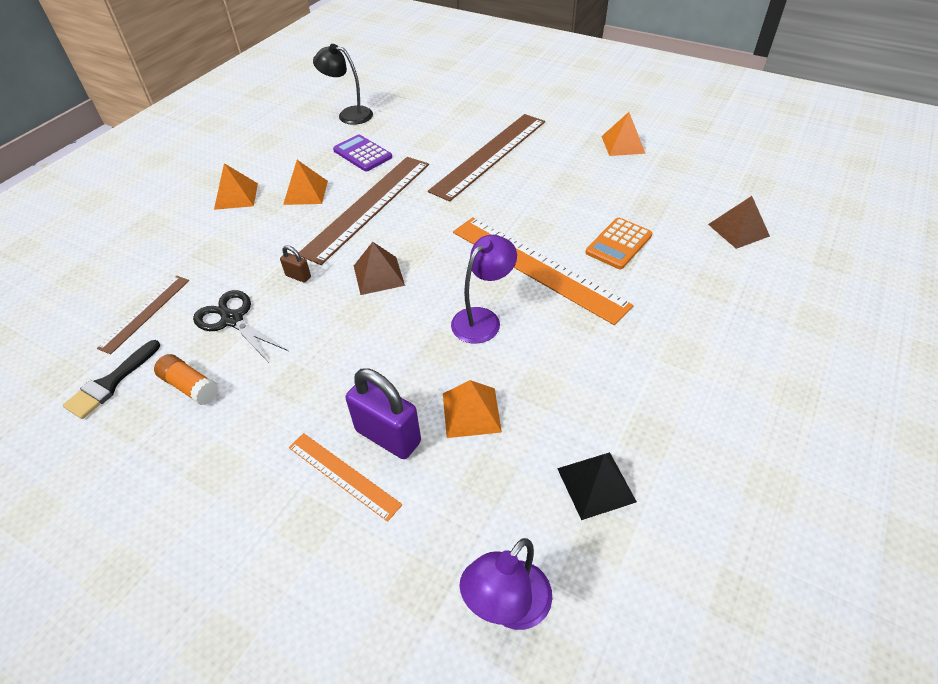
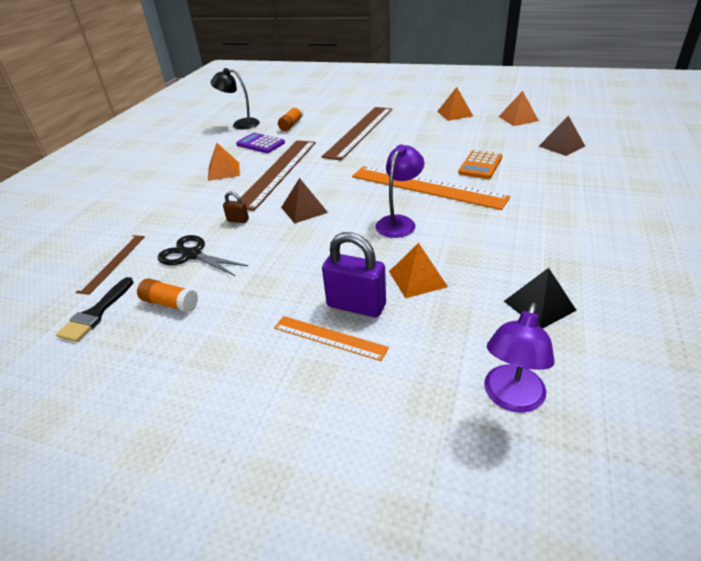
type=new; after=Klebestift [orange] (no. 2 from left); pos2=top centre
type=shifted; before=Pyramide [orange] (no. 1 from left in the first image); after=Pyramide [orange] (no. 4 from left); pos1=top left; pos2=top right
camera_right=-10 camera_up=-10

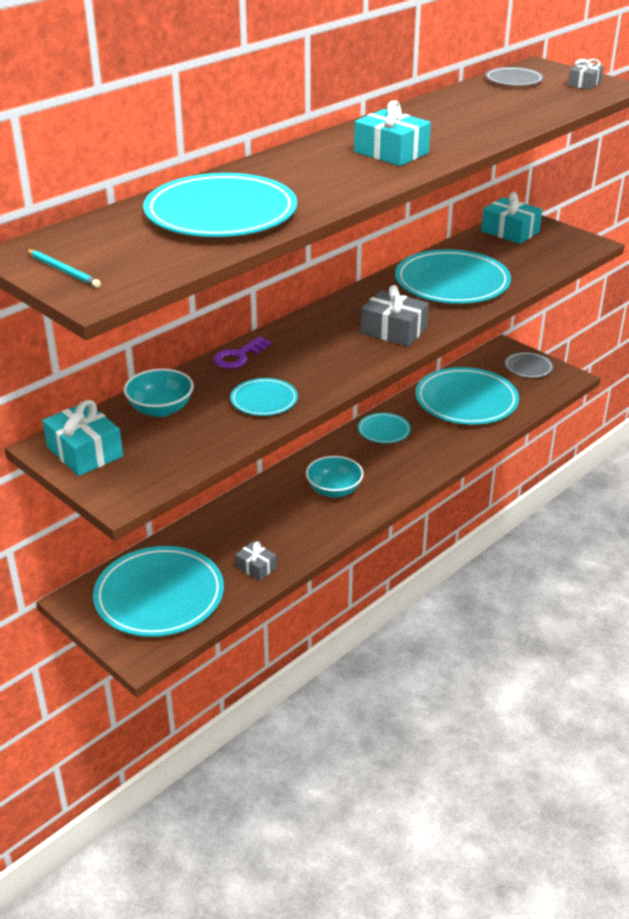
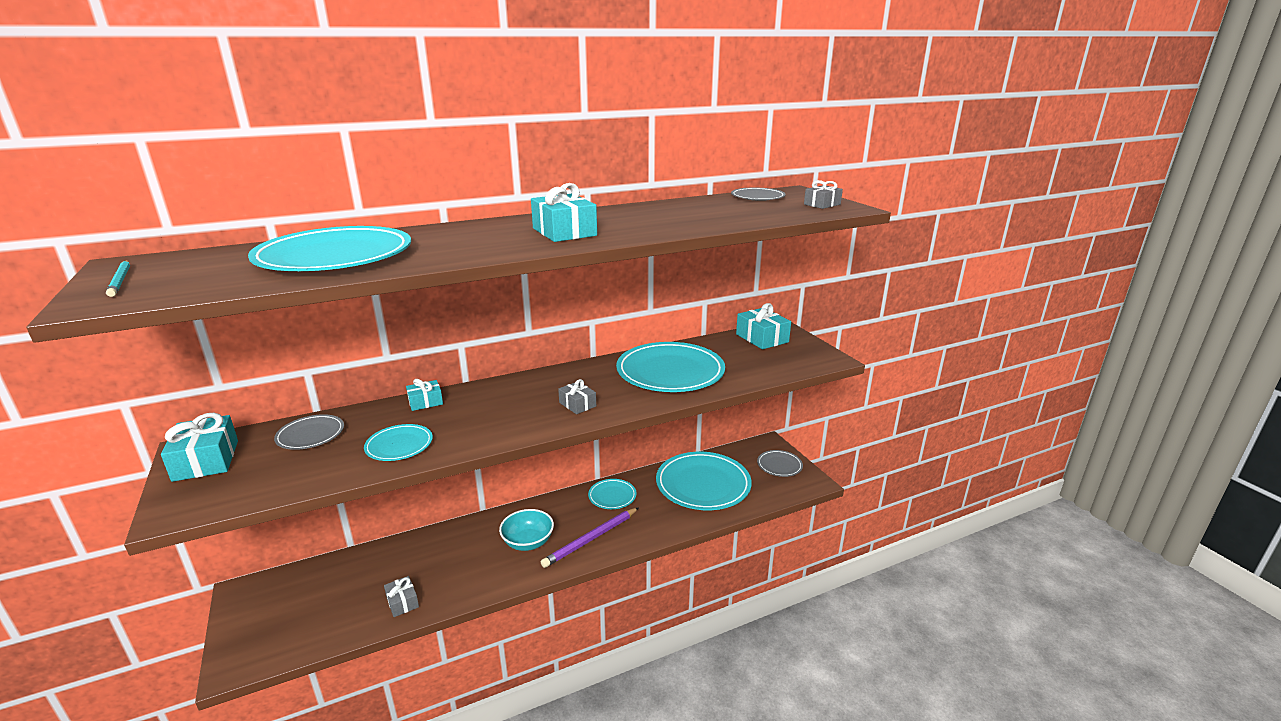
type=swapped; before=Schüssel [türkis] (no. 1 from left); after=Teller [grau] (no. 1 from left); pos1=middle left; pos2=middle left
type=swapped; before=Schlüssel [lila]; after=Geschenk [türkis] (no. 2 from left); pos1=centre; pos2=middle left
type=new; after=Bleistift [lila]; pos2=bottom centre
type=scaled; before=Geschenk [grau] (no. 2 from left); pos1=centre; pos2=centre; scale=0.59
type=gone; before=Teller [türkis] (no. 1 from left); pos1=middle left
camera_right=20 camera_up=-10

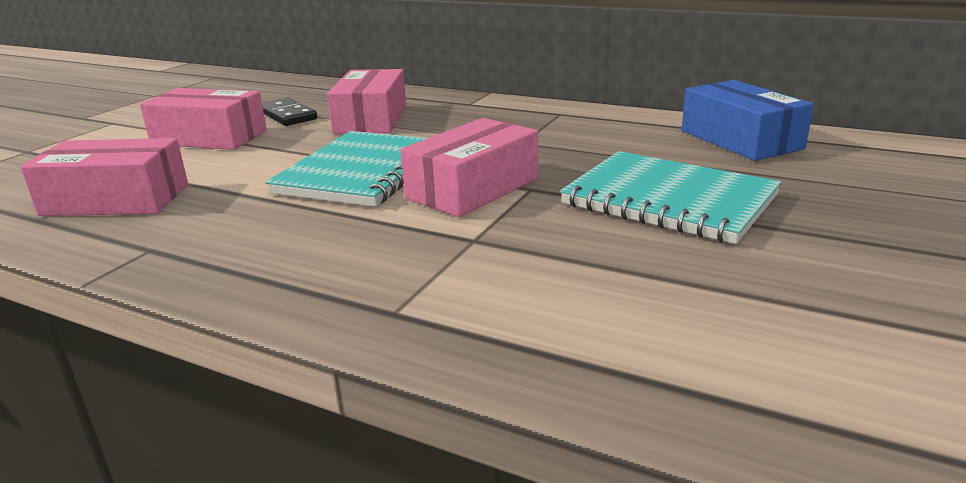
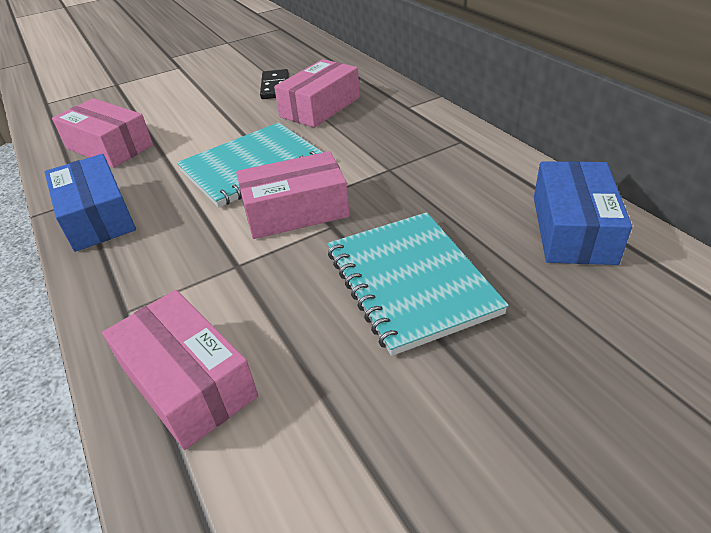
type=new; after=Schachtel [blau] (no. 1 from left); pos2=middle left
type=shifted; before=Schachtel [rosa] (no. 2 from left); pos1=top left; pos2=bottom left
camera_right=35 camera_up=15

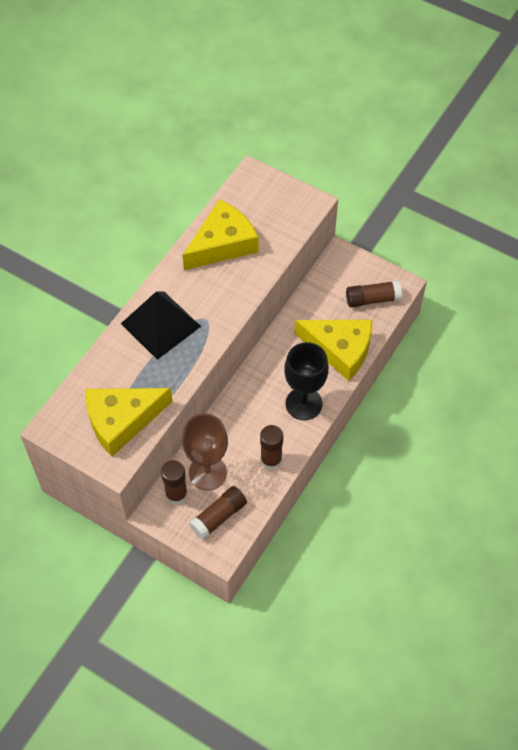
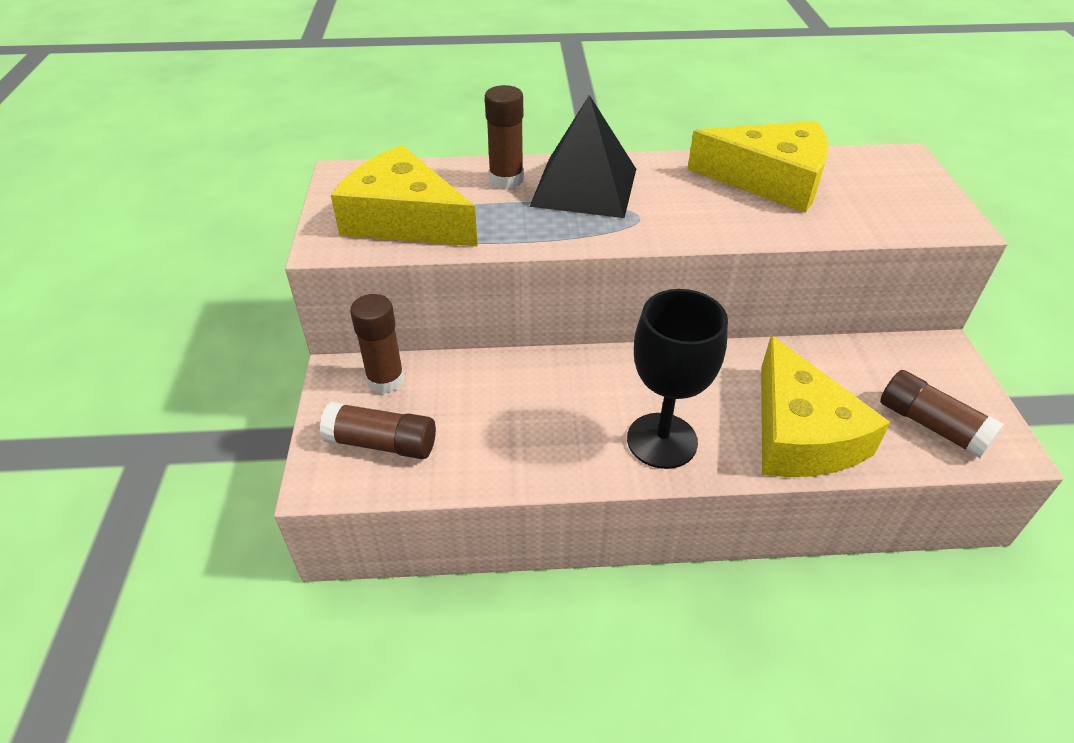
type=shifted; before=Klebestift [braun] (no. 3 from left); pos1=centre; pos2=top centre
type=gone; before=Kelch [braun]; pos1=centre
camera_right=55 camera_up=-15

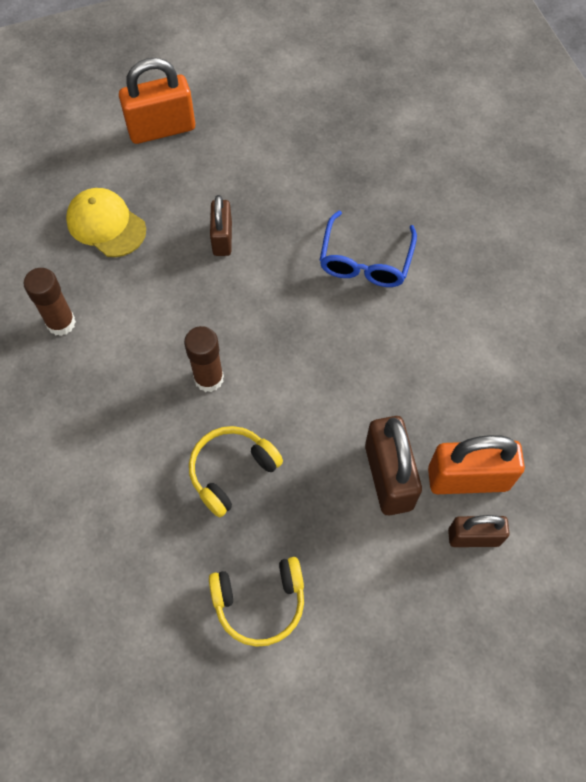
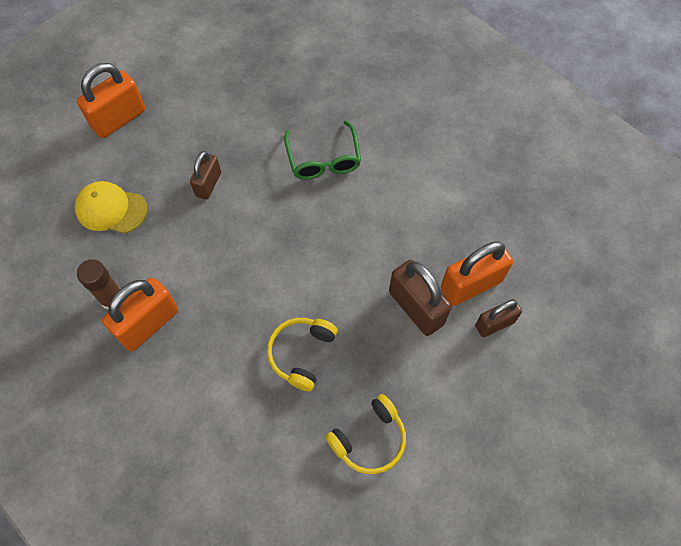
type=new; after=Vorhängeschloss [orange] (no. 2 from left); pos2=middle left
type=rotated; before=Vorhängeschloss [braun] (no. 1 from left); pos1=top centre; pos2=top left; turn=45
type=repainted; before=Brille [blau]; after=Brille [grün]; pos1=top centre; pos2=top centre
type=gone; before=Klebestift [braun] (no. 2 from left); pos1=centre
camera_right=-25 camera_up=0

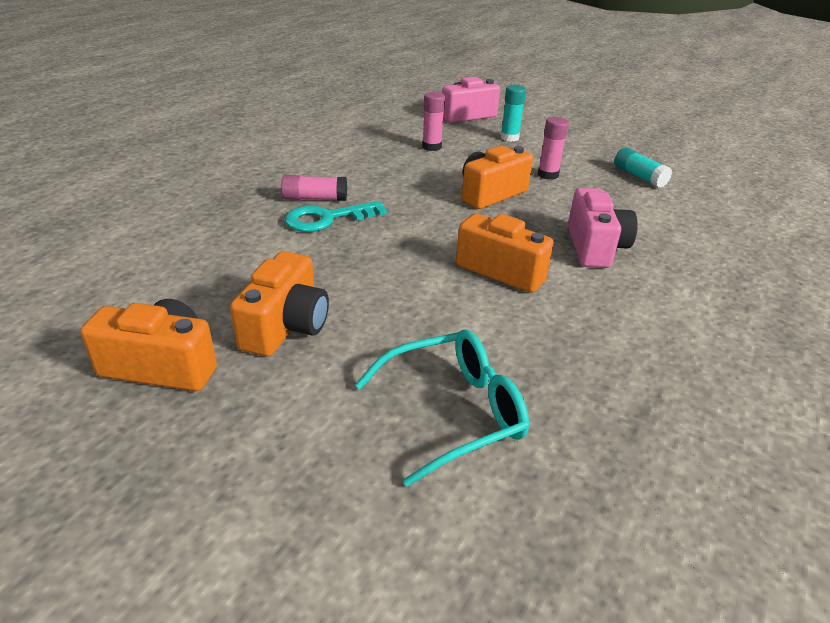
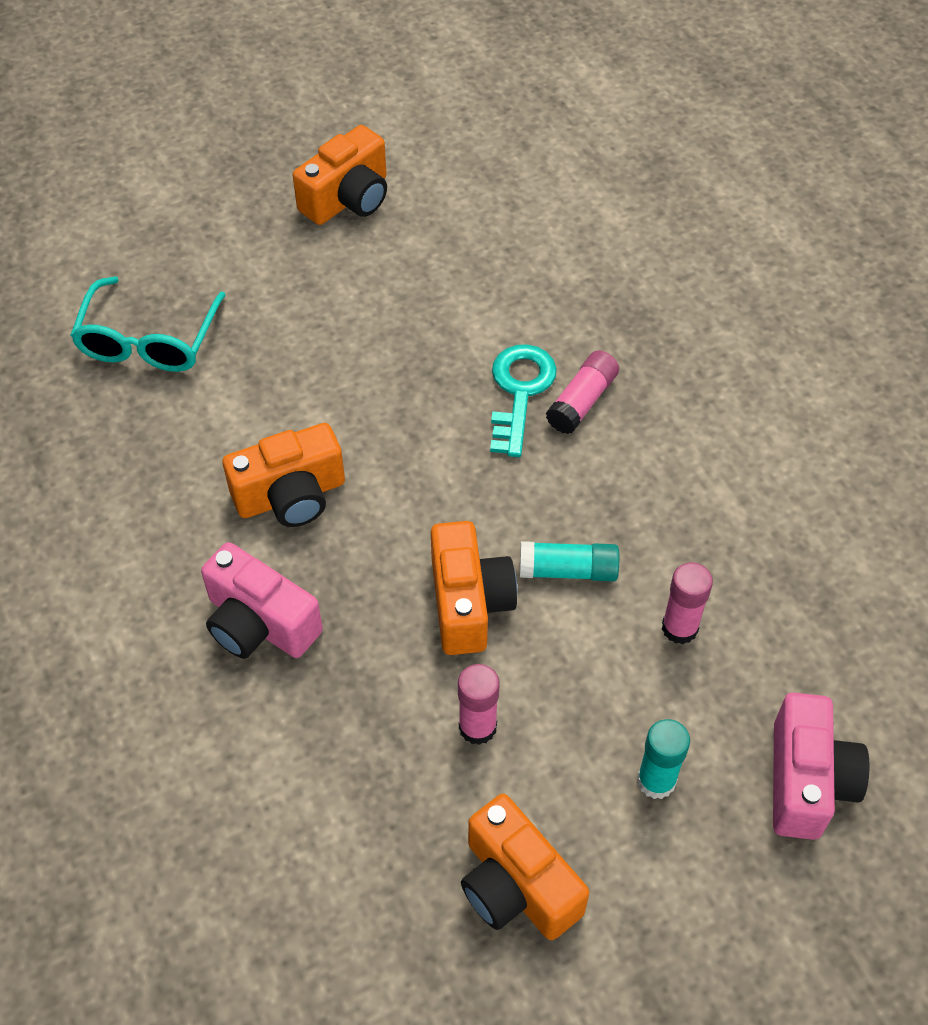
type=shifted; before=Kamera [orange] (no. 2 from left in the first image); after=Kamera [orange] (no. 4 from left); pos1=centre; pos2=bottom centre
type=shifted; before=Klebestift [türkis] (no. 2 from left in the first image); after=Klebestift [türkis] (no. 1 from left); pos1=top right; pos2=centre
camera_right=125 camera_up=20

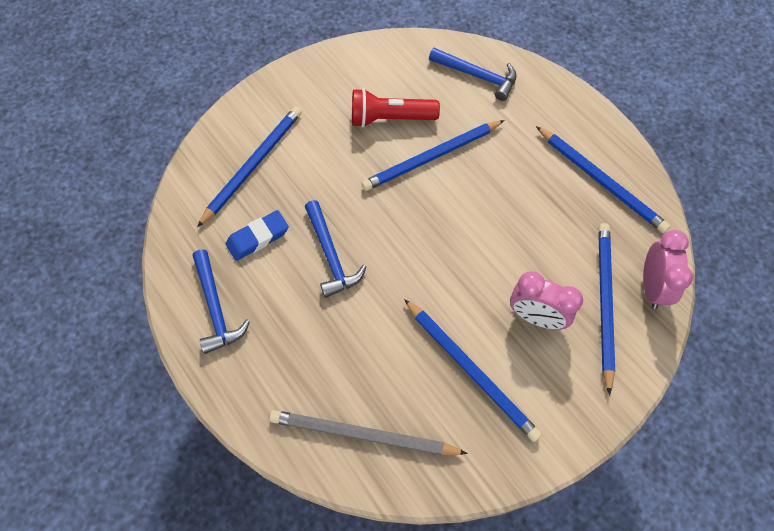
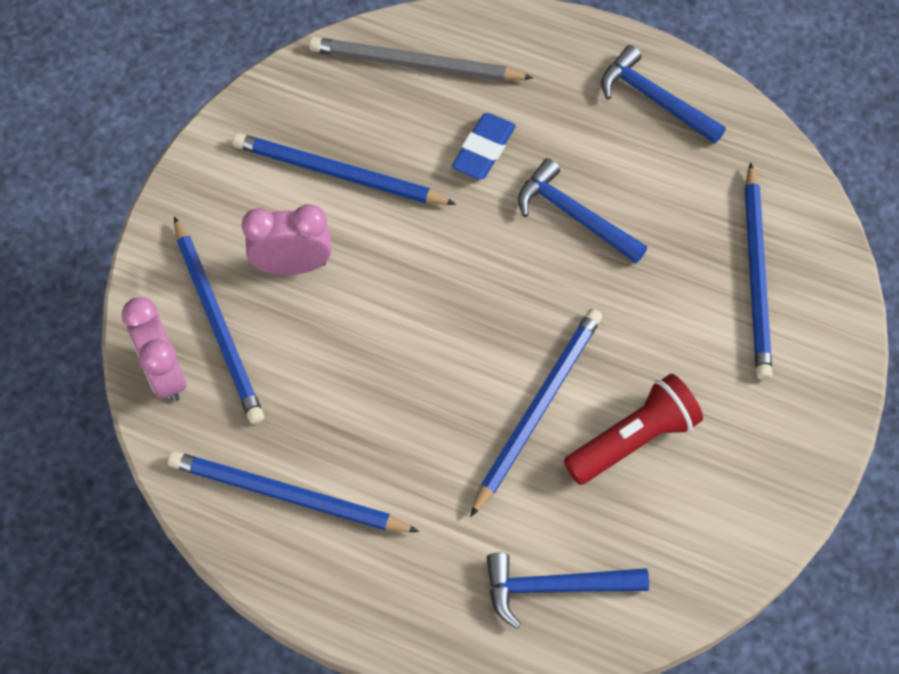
type=rotated; before=Bleistift [grau]; pos1=bottom centre; pos2=top centre; turn=-150
type=shifted; before=Radiergummi [blau]; pos1=middle left; pos2=top centre
camera_right=150 camera_up=0

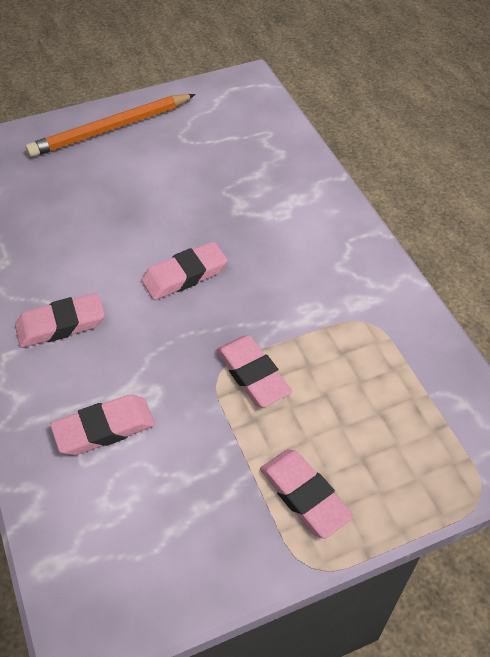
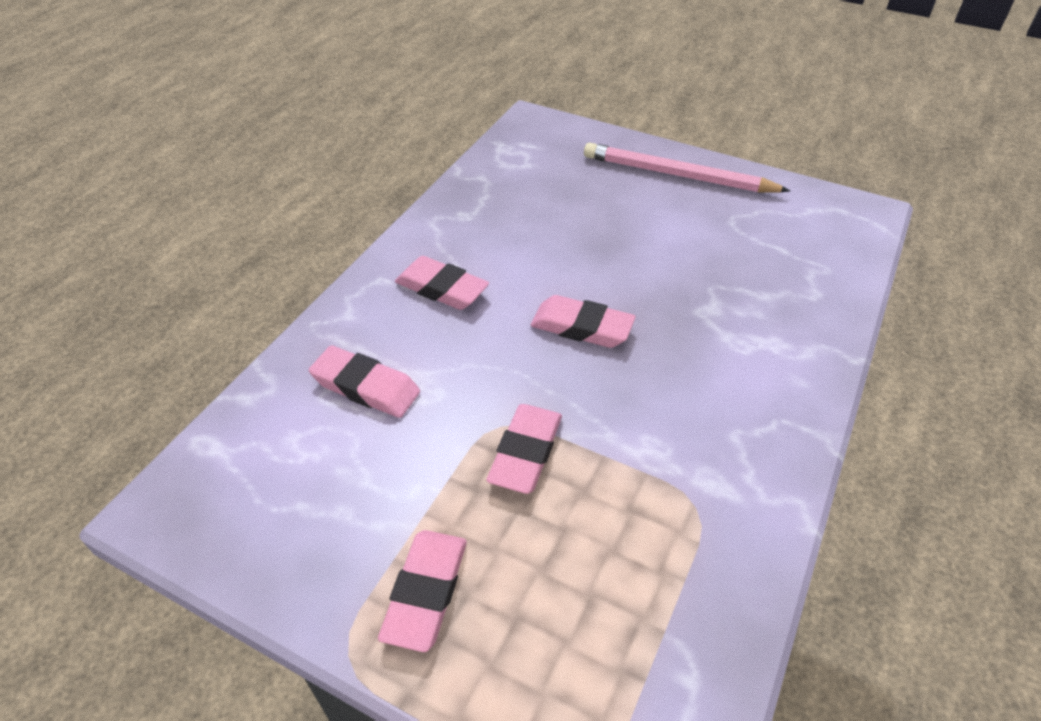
type=repainted; before=Bleistift [orange]; after=Bleistift [rosa]; pos1=top left; pos2=top centre
camera_right=50 camera_up=-5

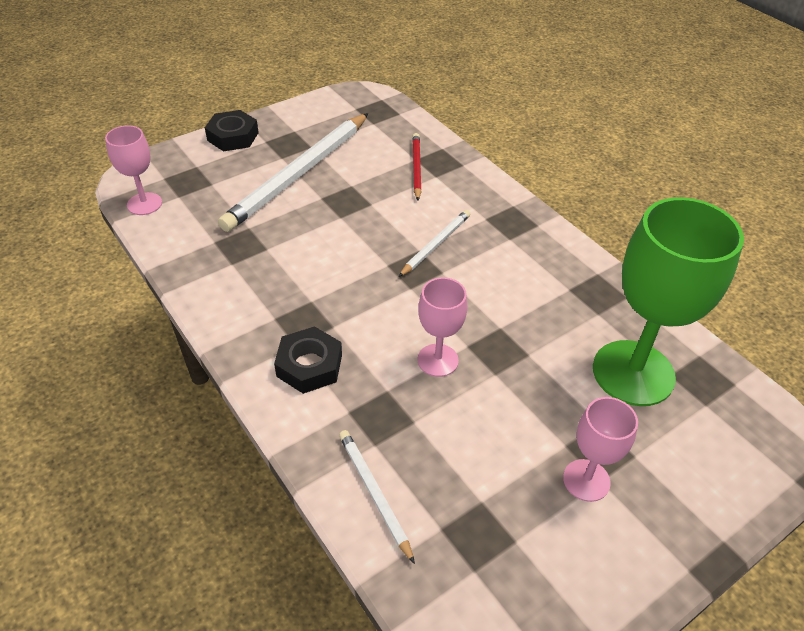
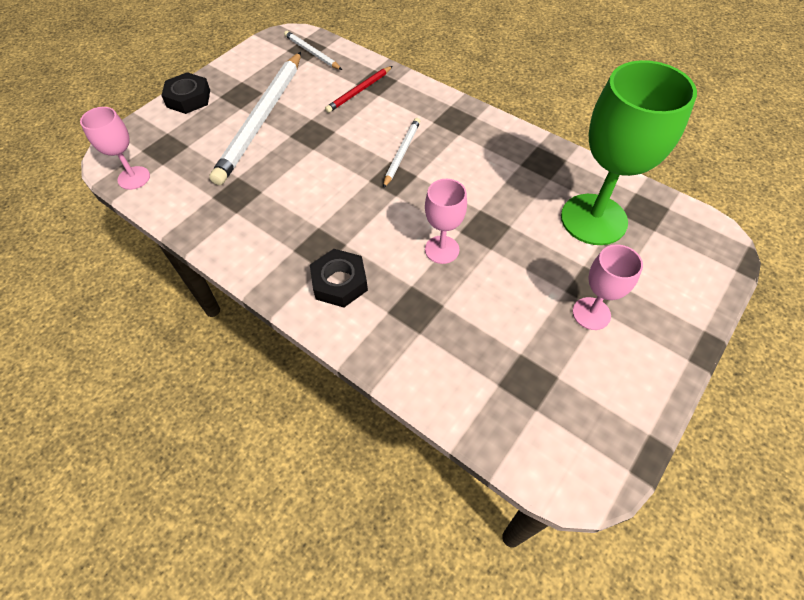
type=shifted; before=Bleistift [weiß] (no. 2 from left); pos1=bottom centre; pos2=top centre
type=rotated; before=Bleistift [rot]; pos1=top centre; pos2=top centre; turn=-120
camera_right=-15 camera_up=10

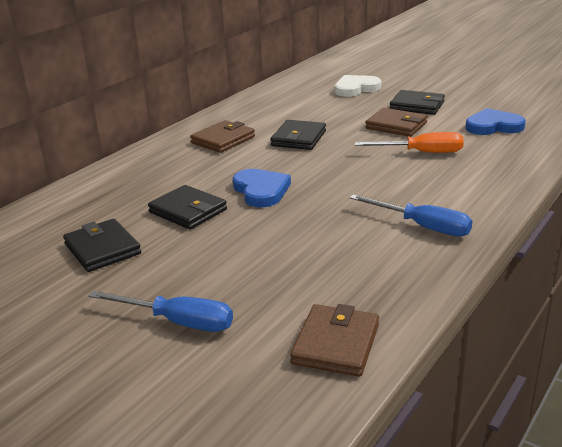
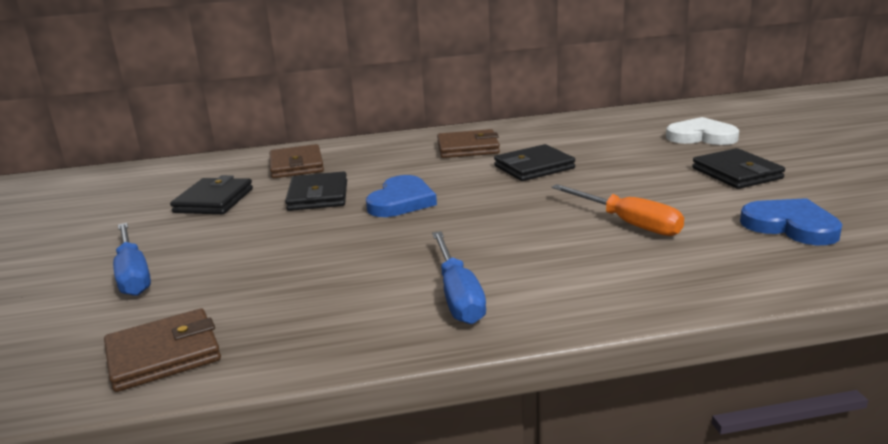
type=shifted; before=Geldbörse [braun] (no. 3 from left in the first image); after=Geldbörse [braun] (no. 2 from left); pos1=top right; pos2=centre
camera_right=45 camera_up=-5

